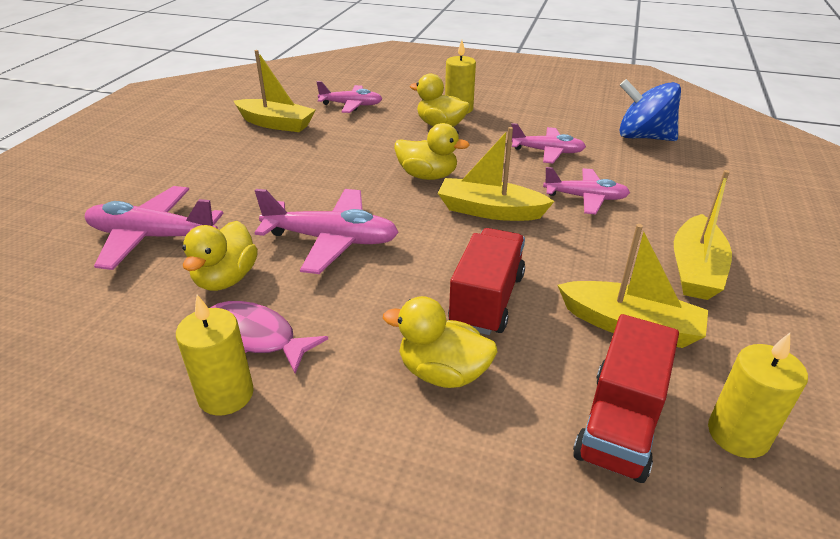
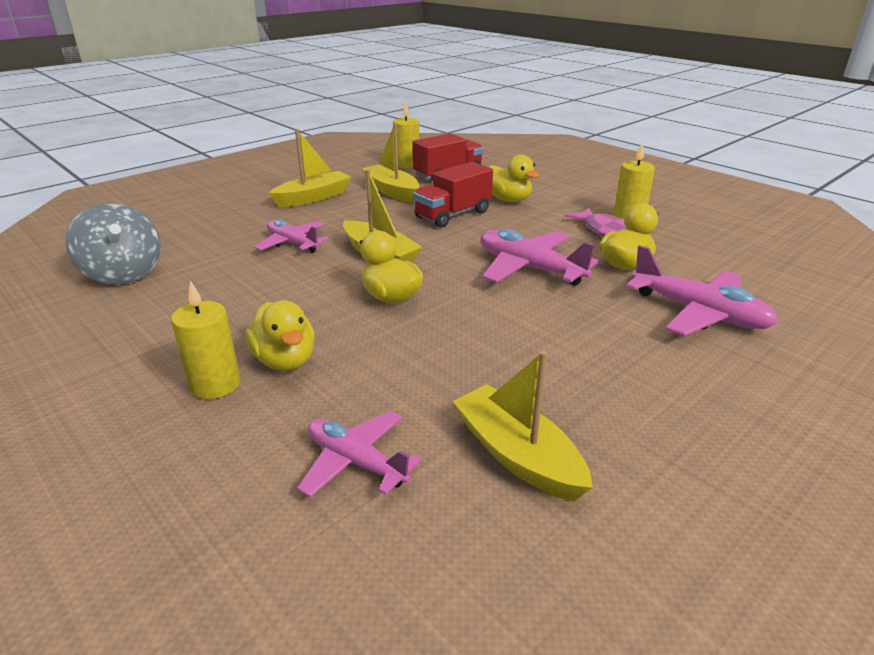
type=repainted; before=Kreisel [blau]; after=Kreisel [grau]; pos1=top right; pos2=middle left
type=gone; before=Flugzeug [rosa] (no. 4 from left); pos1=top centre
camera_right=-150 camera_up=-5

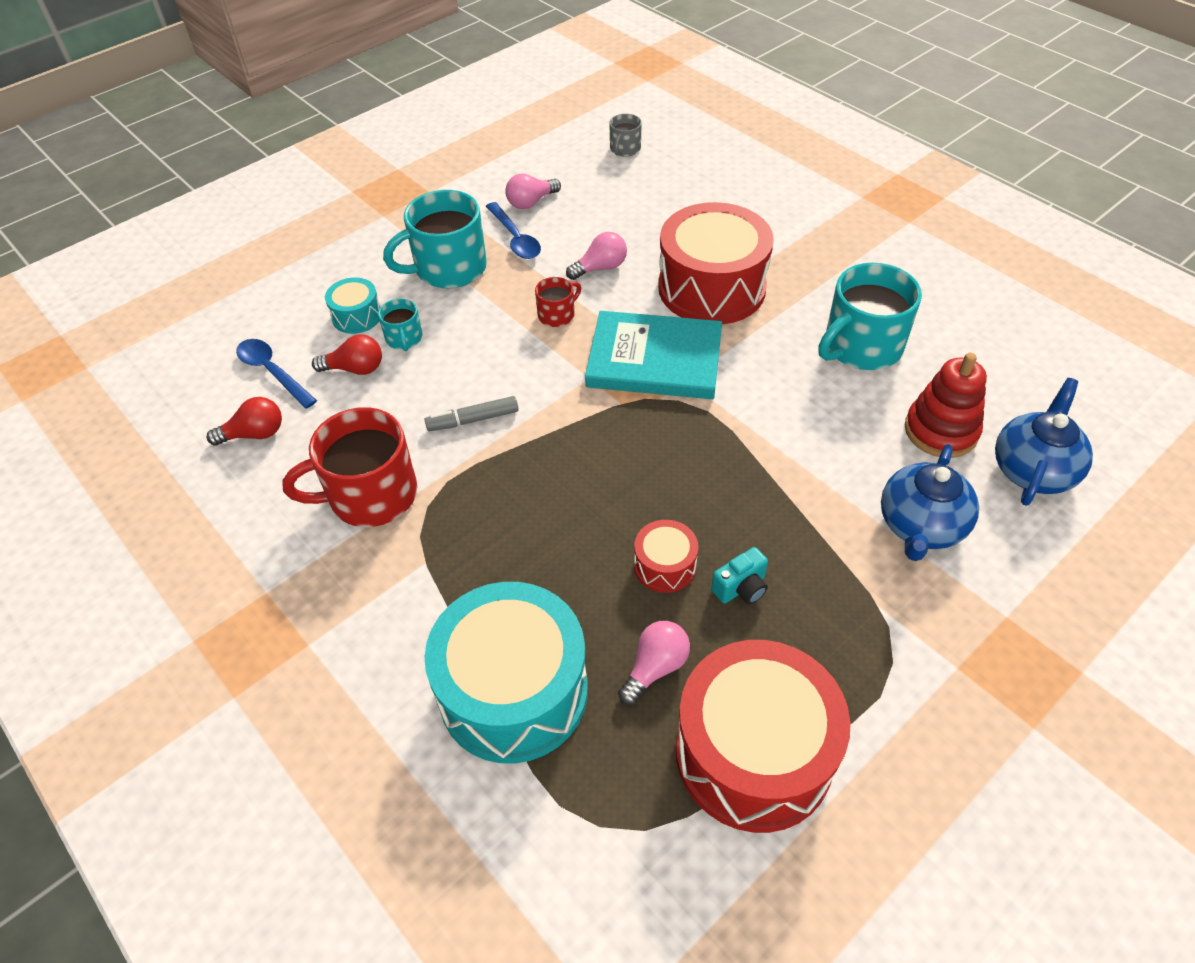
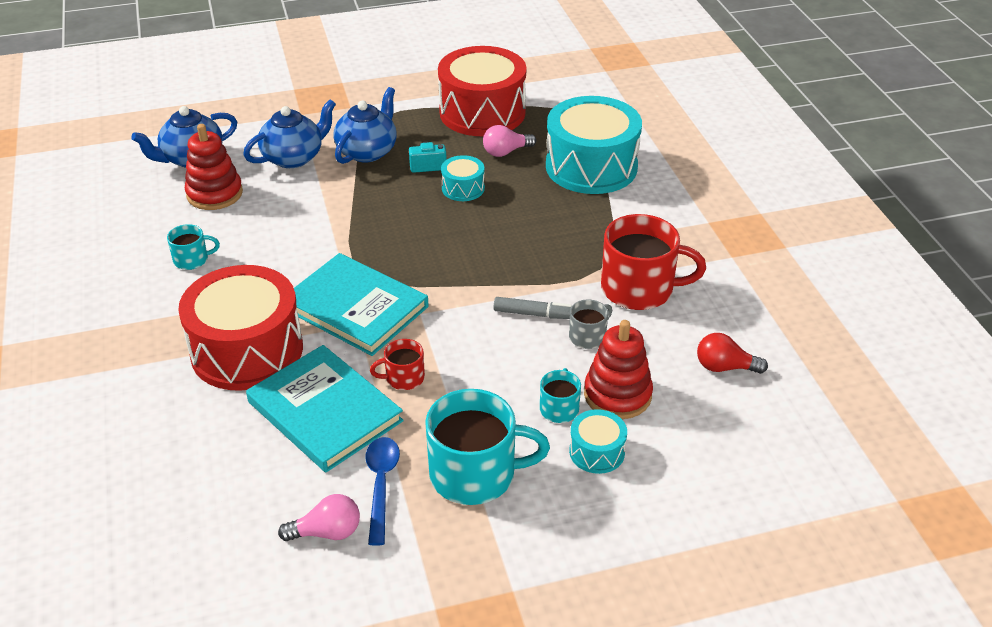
type=scaled; before=Tasse [türkis] (no. 3 from left in the first image); pos1=top right; pos2=middle left; scale=0.49
type=swapped; before=Glühbirne [rosa] (no. 2 from left); after=Buch [türkis] (no. 1 from left); pos1=top centre; pos2=middle left
type=new; after=Teekanne [blau] (no. 3 from left); pos2=top centre
type=repainted; before=Trommel [rot] (no. 1 from left); after=Trommel [türkis] (no. 1 from left); pos1=centre; pos2=top centre
type=shifted; before=Tasse [grau]; pos1=top centre; pos2=centre
type=swapped; before=Glühbirne [rot] (no. 2 from left); after=Stapelspielzeug [rot] (no. 2 from left); pos1=middle left; pos2=centre
type=gone; before=Löffel [blau] (no. 1 from left); pos1=middle left
camera_right=-155 camera_up=-10

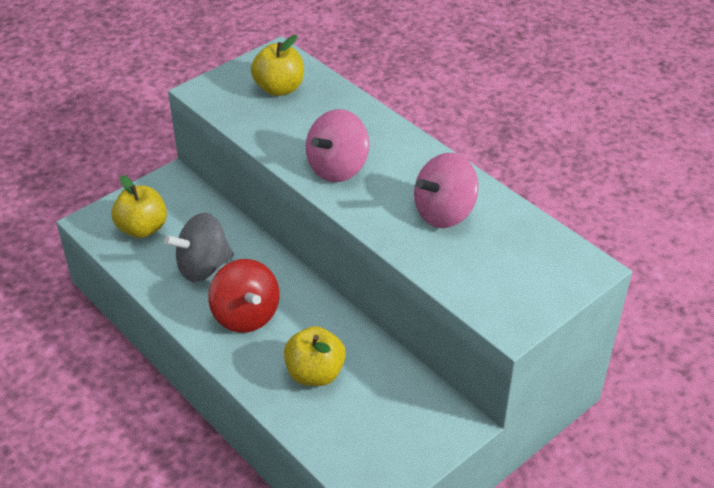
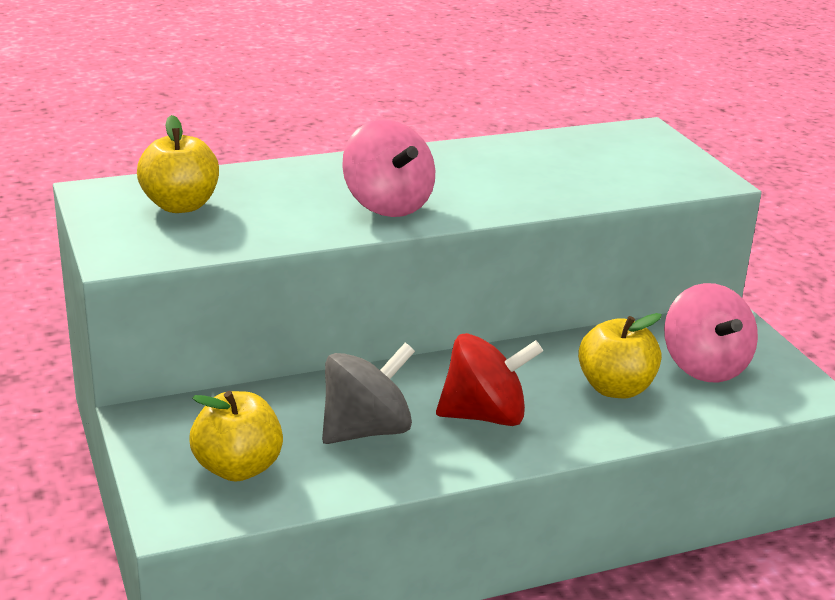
type=rotated; before=Kreisel [grau]; pos1=middle left; pos2=centre; turn=-120
type=shifted; before=Kreisel [rosa] (no. 2 from left); pos1=centre; pos2=middle right
camera_right=-70 camera_up=-15

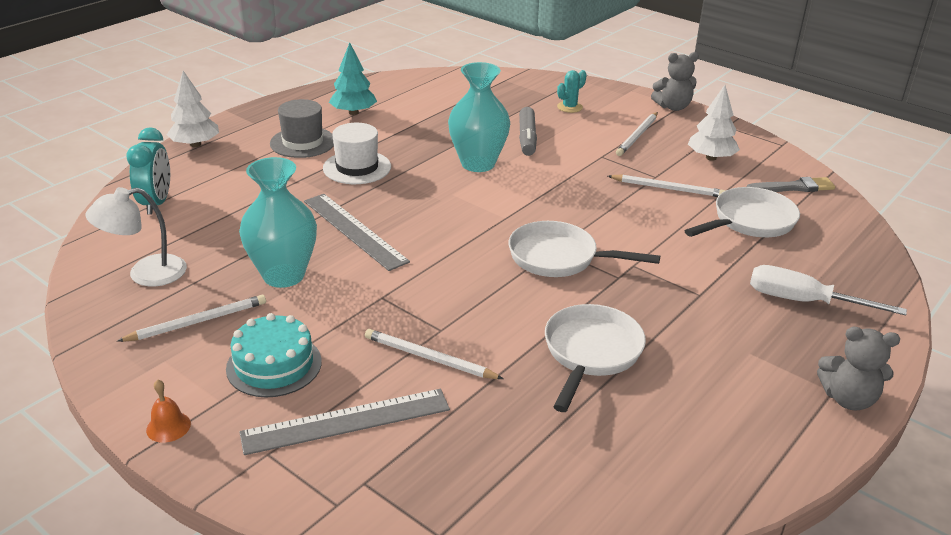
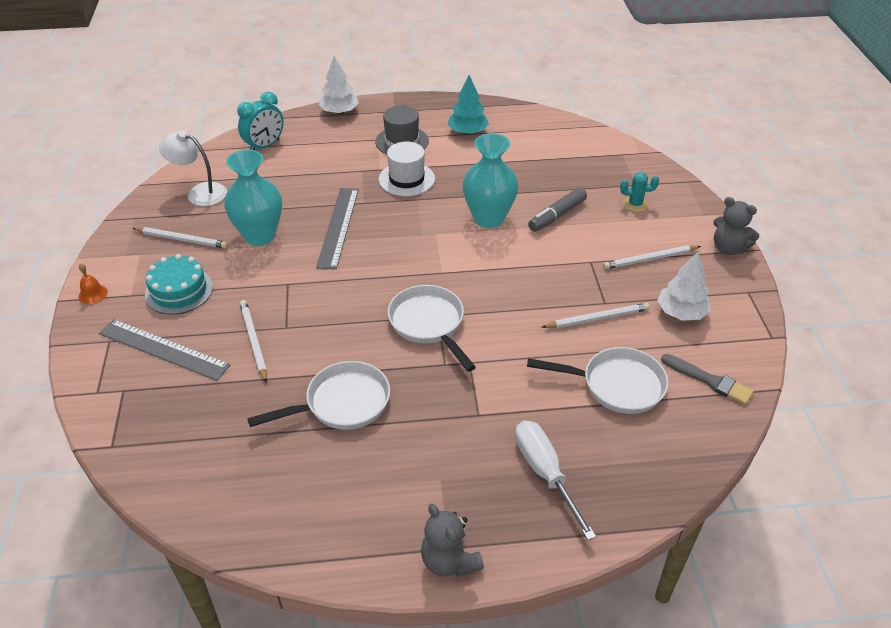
type=rotated; before=Bleistift [weiß] (no. 4 from left in the first image); pos1=middle right; pos2=middle right; turn=-75
camera_right=45 camera_up=10

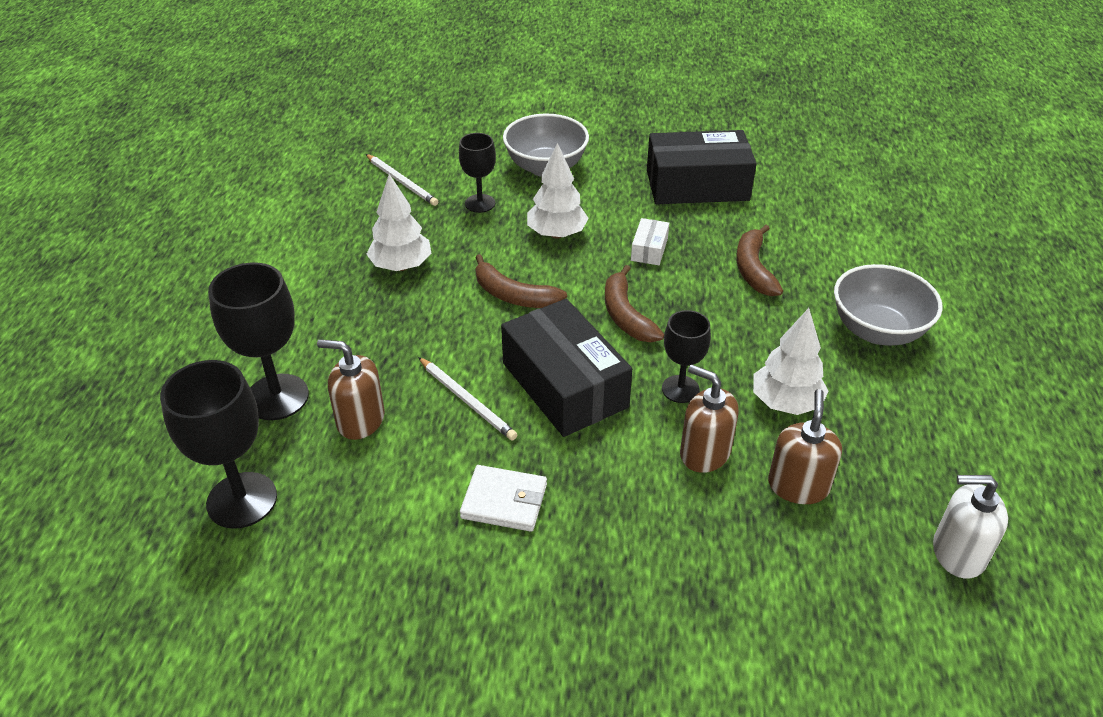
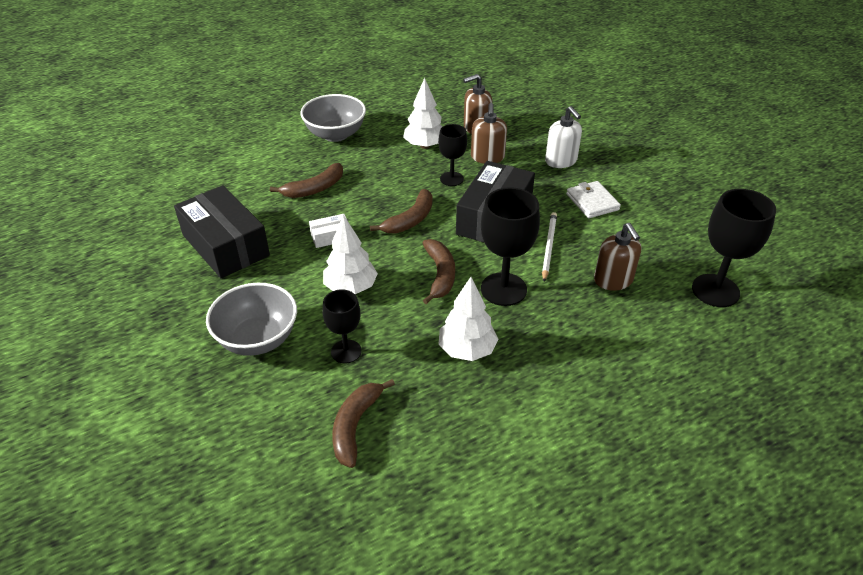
type=swapped; before=Bleistift [weiß] (no. 1 from left); after=Banane [braun] (no. 2 from left); pos1=top centre; pos2=bottom centre
type=shifted; before=Kelch [schwarz] (no. 2 from left in the first image); after=Kelch [schwarz] (no. 3 from left); pos1=middle left; pos2=centre
type=shifted; before=Seifenspender [weiß]; pos1=bottom right; pos2=top centre
camera_right=-125 camera_up=0

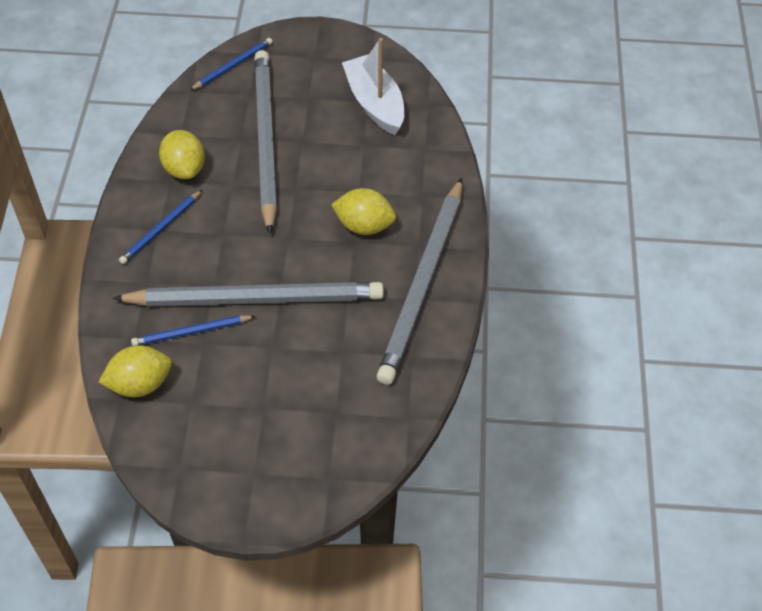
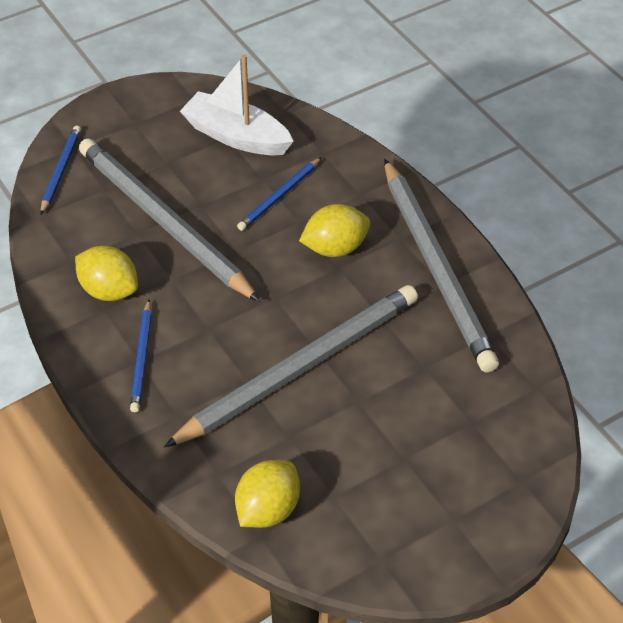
type=shifted; before=Bleistift [blau] (no. 2 from left in the first image); after=Bleistift [blau] (no. 3 from left); pos1=middle left; pos2=top centre
camera_right=-35 camera_up=-5

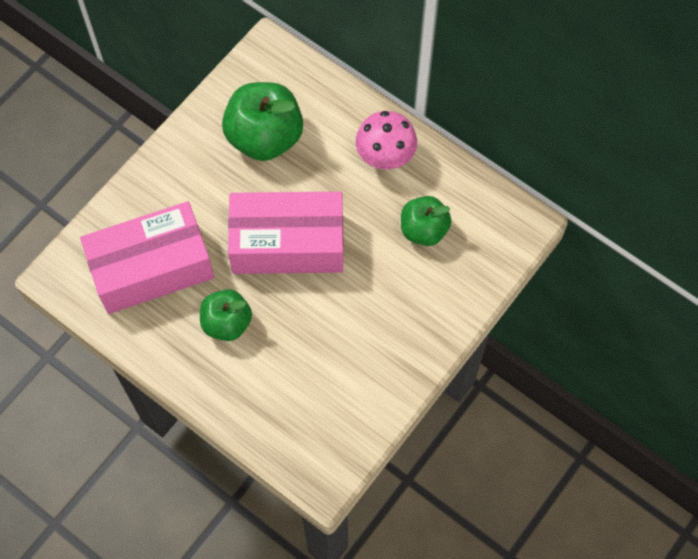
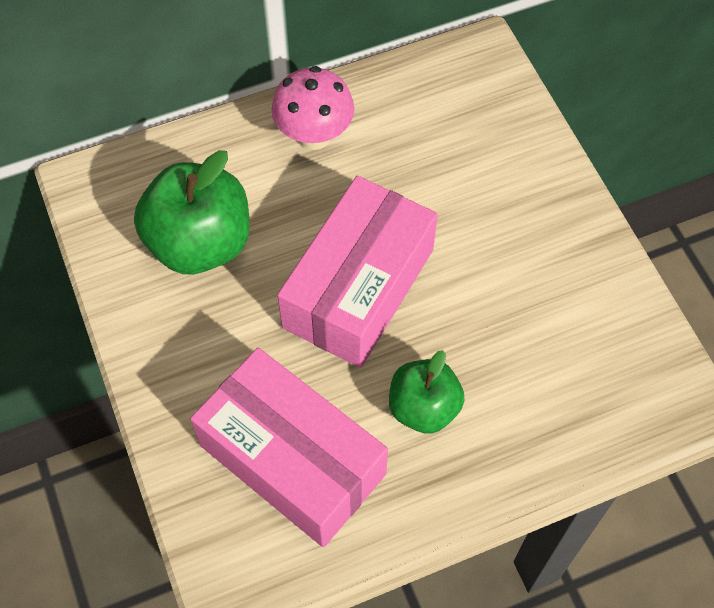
type=rotated; before=Schachtel [rosa] (no. 1 from left); pos1=middle left; pos2=bottom centre; turn=-60
type=gone; before=Apfel [grün] (no. 3 from left); pos1=centre
camera_right=-60 camera_up=-5

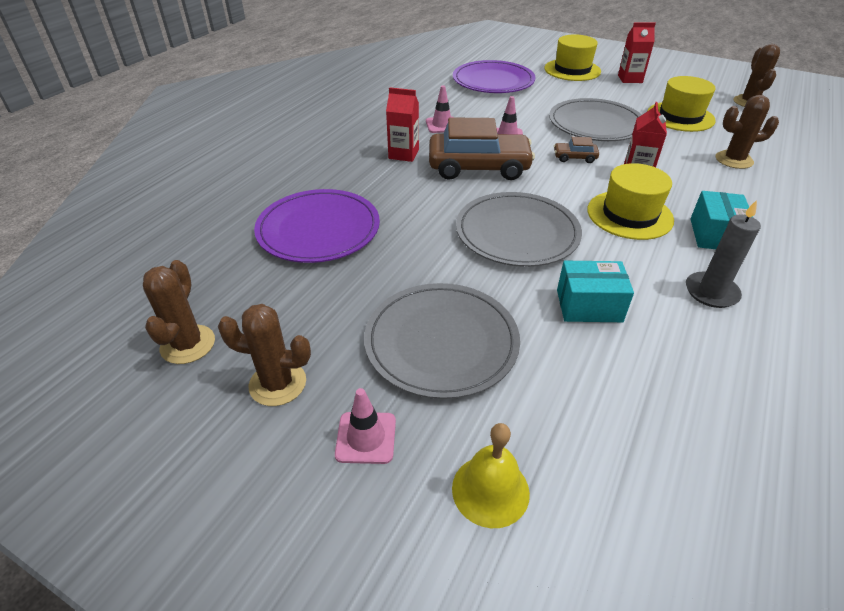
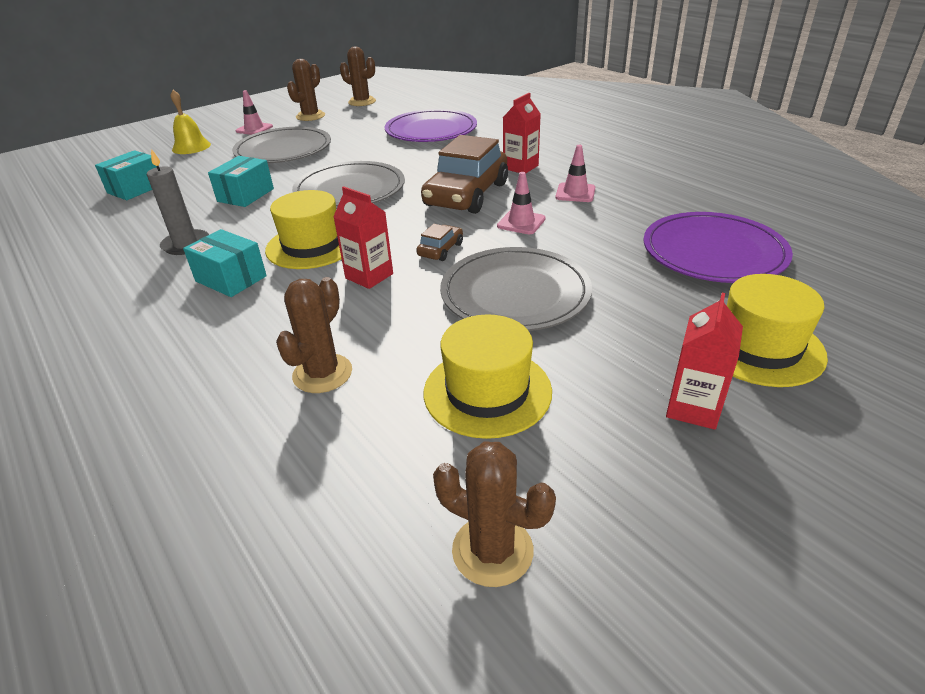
type=new; after=Schachtel [türkis] (no. 1 from left); pos2=top left
camera_right=115 camera_up=-5

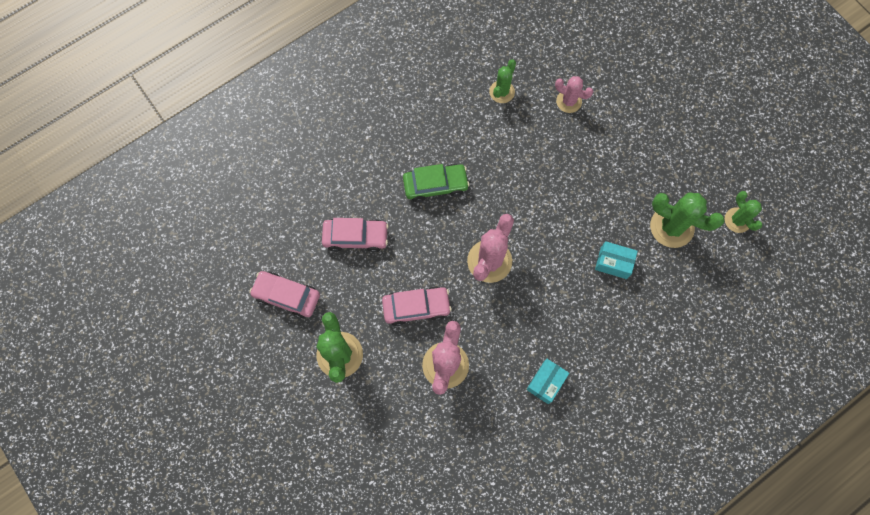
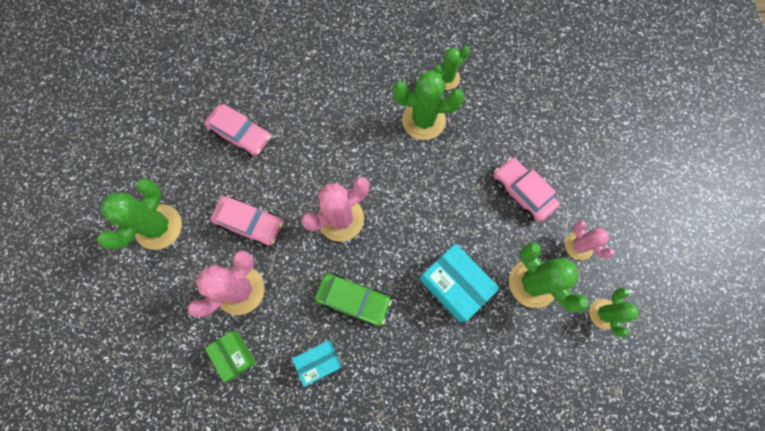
type=new; after=Schachtel [grün]; pos2=bottom left
type=shifted; before=Auto [grün]; pos1=centre; pos2=bottom centre
type=new; after=Kaktus [grün] (no. 2 from left); pos2=top centre
type=scaled; before=Schachtel [türkis] (no. 2 from left); pos1=middle right; pos2=centre; scale=1.62
type=shifted; before=Auto [rosa] (no. 1 from left in the first image); after=Auto [rosa] (no. 3 from left); pos1=middle left; pos2=middle right
type=shifted; before=Kaktus [rosa] (no. 3 from left); pos1=top centre; pos2=middle right
camera_right=30 camera_up=0

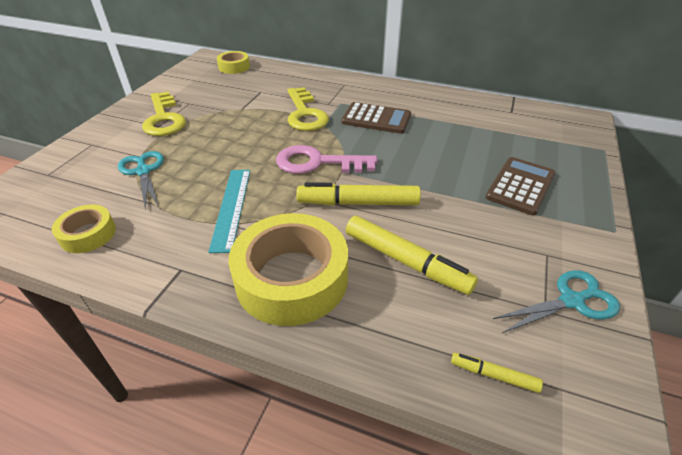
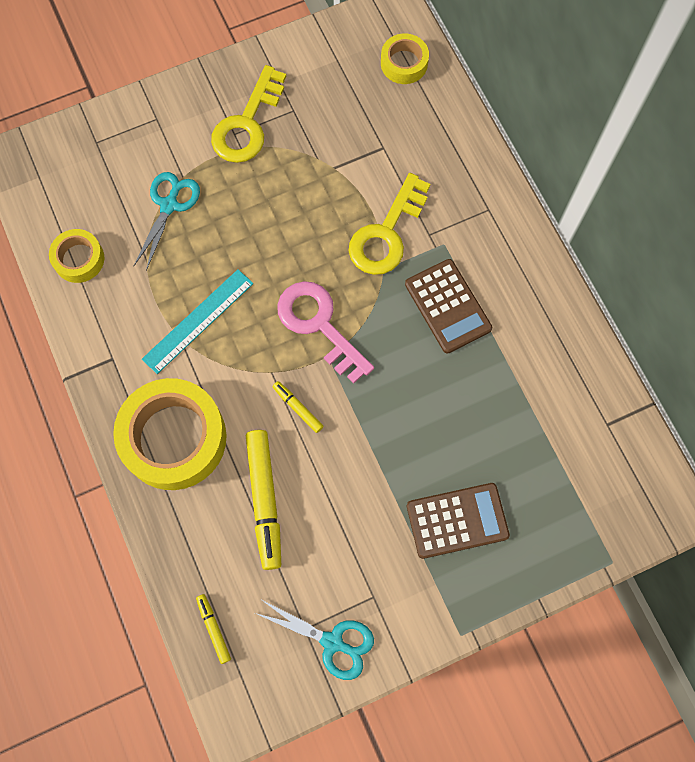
type=scaled; before=Filzstift [gelb] (no. 1 from left in the first image); pos1=centre; pos2=centre; scale=0.49
camera_right=45 camera_up=30

